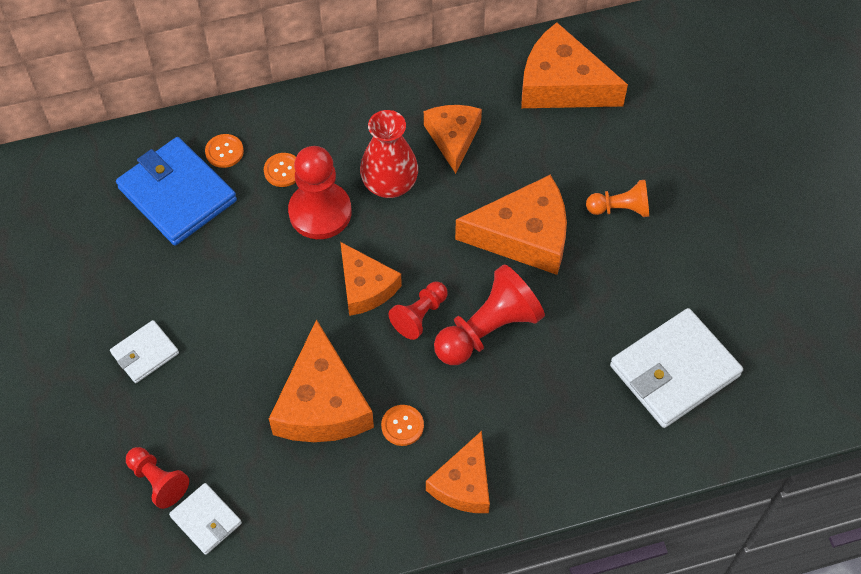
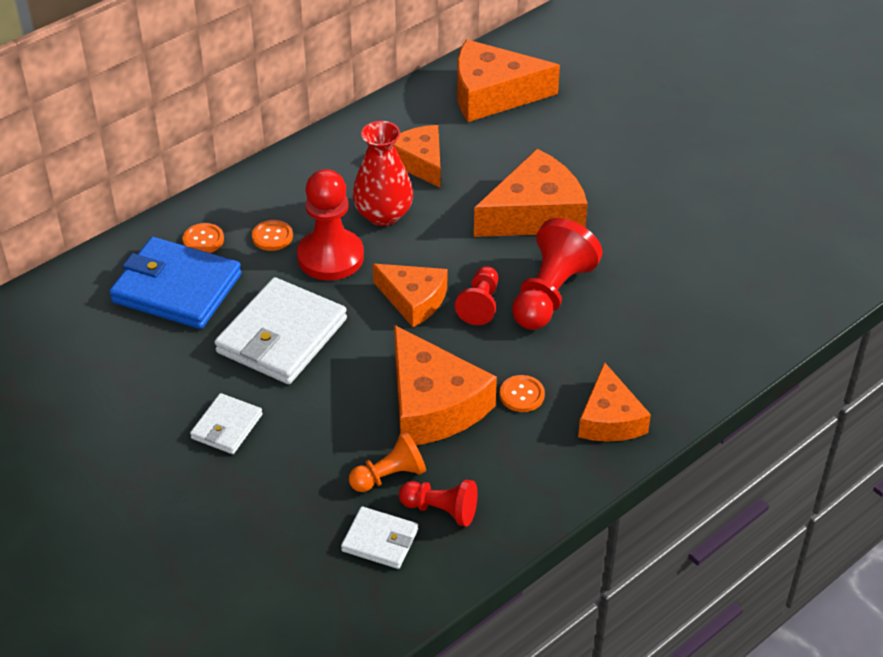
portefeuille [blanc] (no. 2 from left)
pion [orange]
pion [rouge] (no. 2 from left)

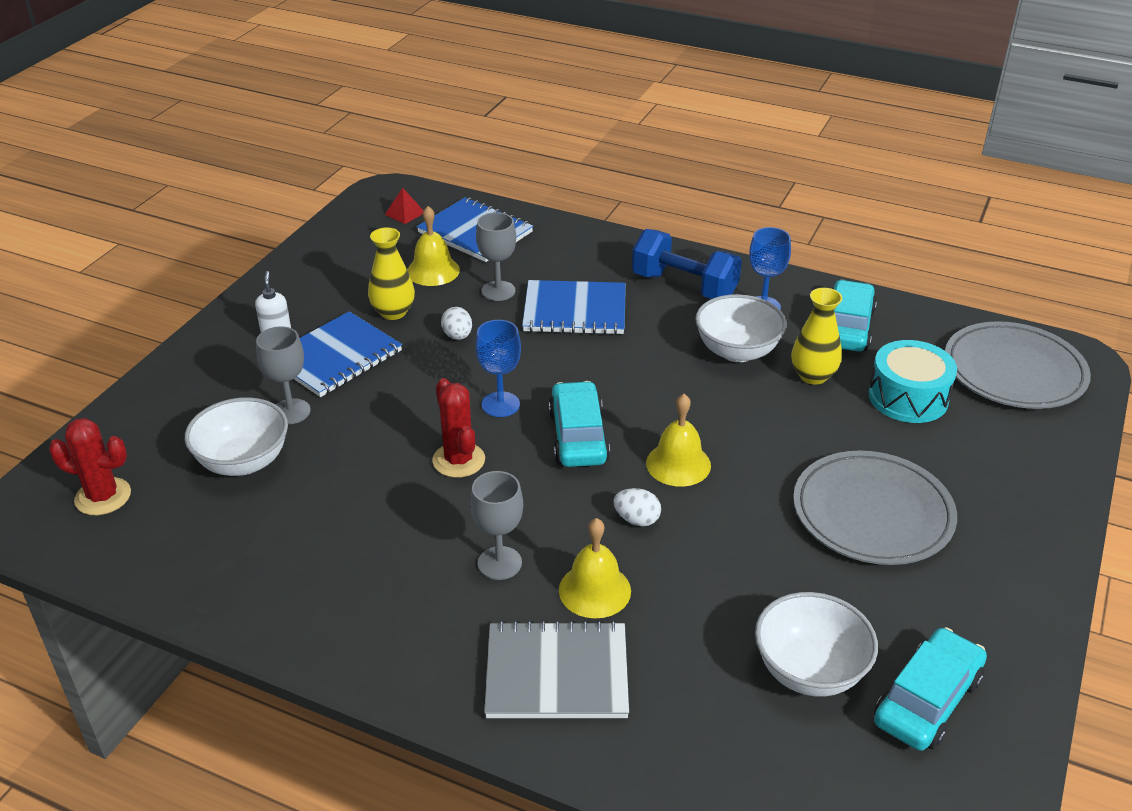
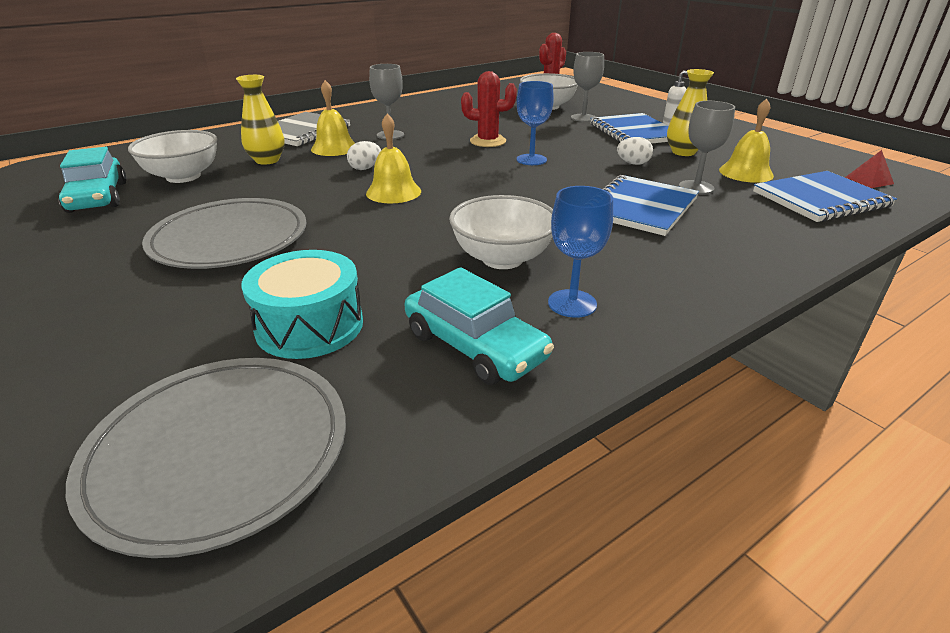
vase [jaune] (no. 1 from left)
voiture [turquoise] (no. 1 from left in the first image)
haltère [bleu]

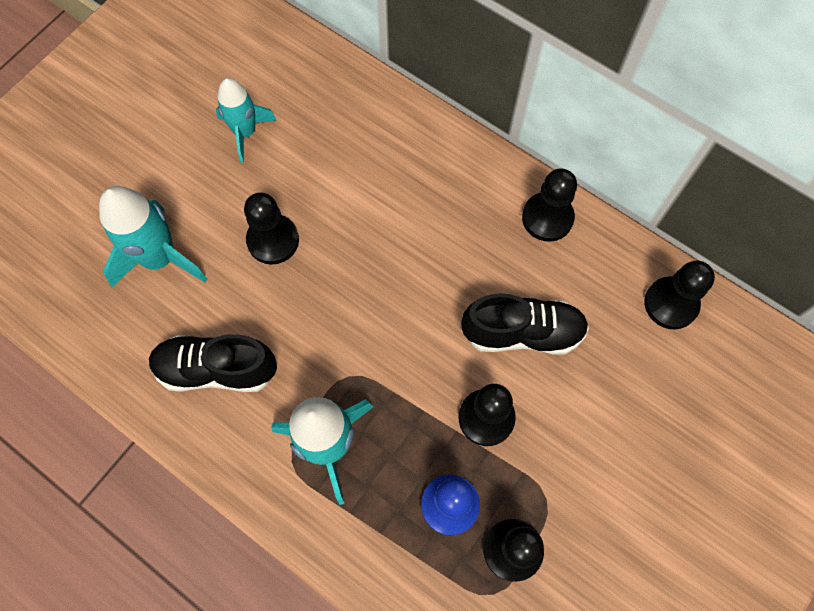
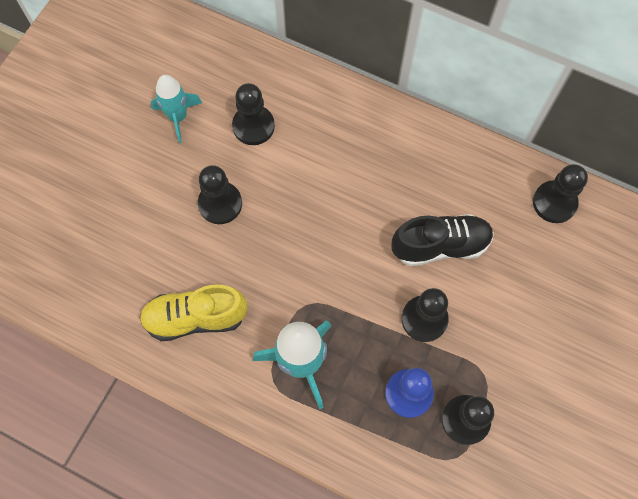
chaussure [jaune]
pion [noir] (no. 2 from left)
fusée [turquoise] (no. 1 from left in the first image)

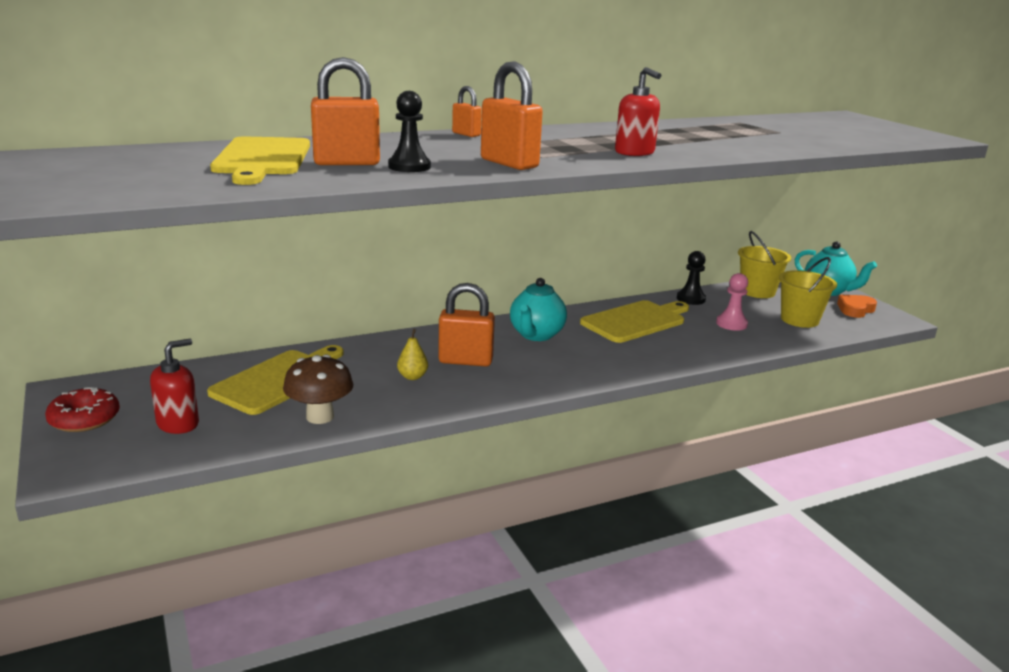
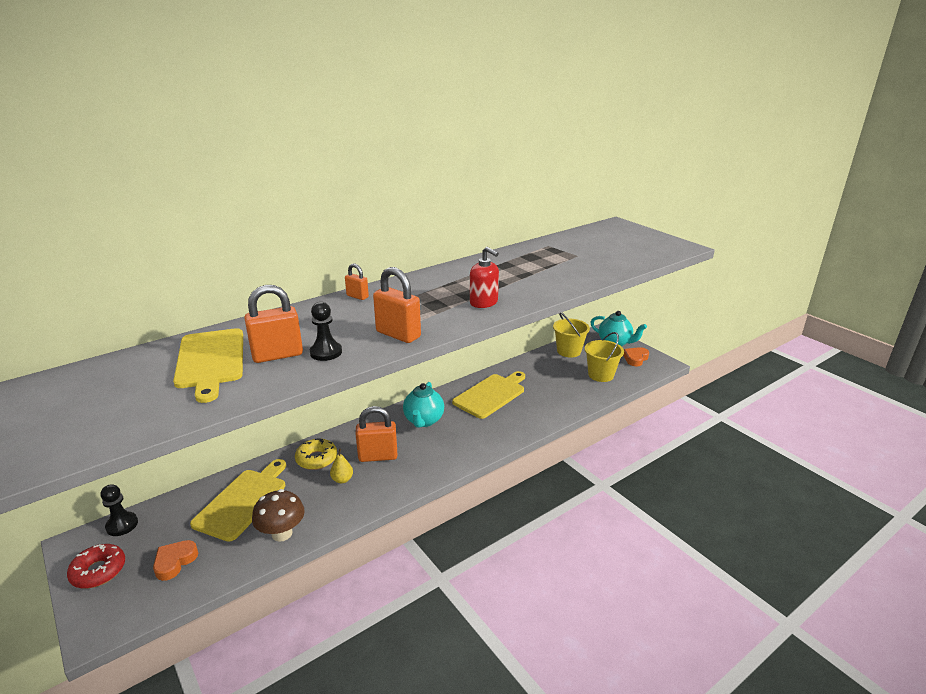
pion [noir] (no. 1 from left)
cœur [orange] (no. 1 from left)
beignet [jaune]
pion [rose]

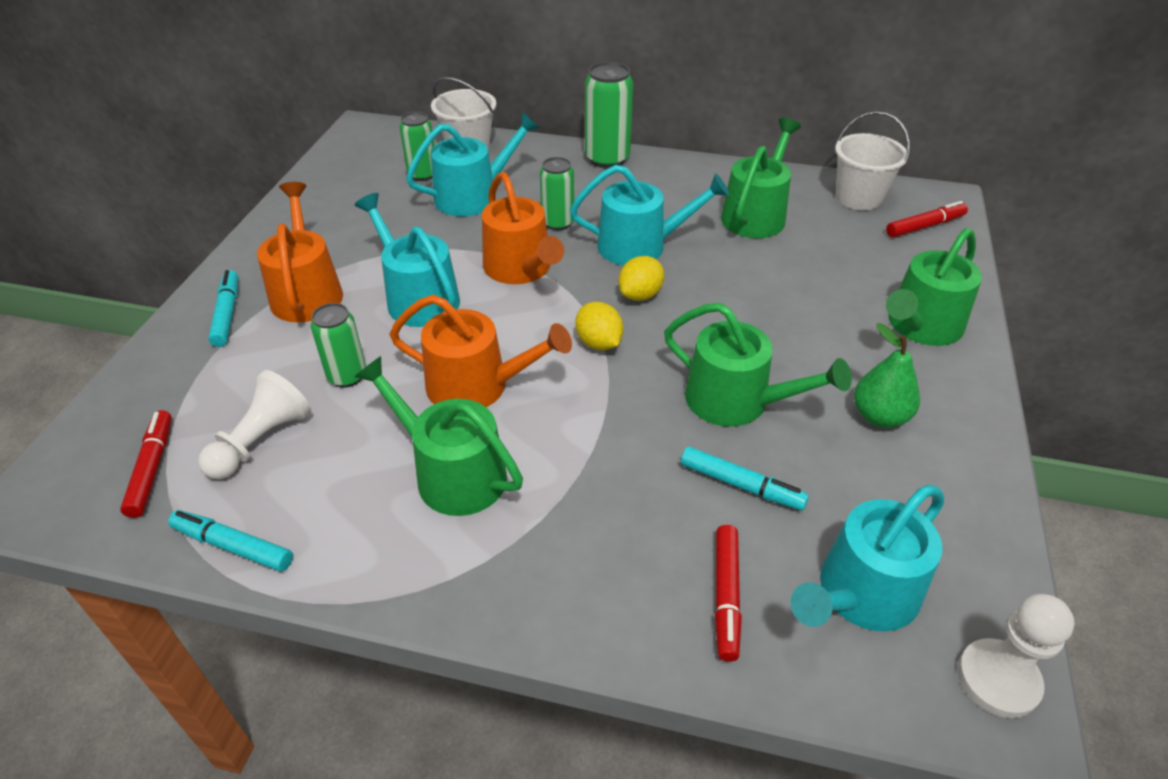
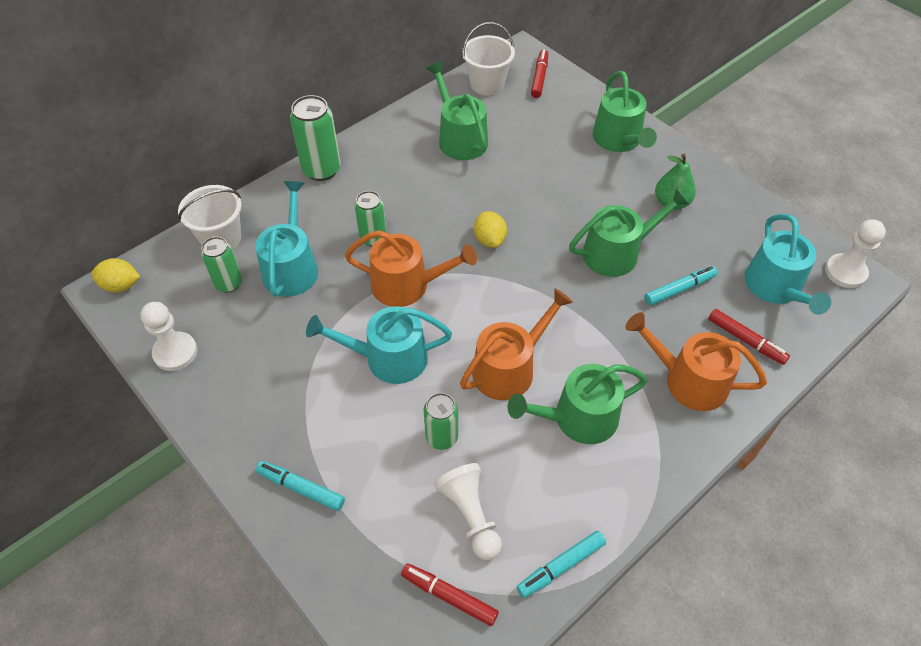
citron [jaune] (no. 1 from left)
pion [blanc] (no. 1 from left)
arrosoir [orange] (no. 3 from left)
arrosoir [turquoise] (no. 3 from left in the first image)

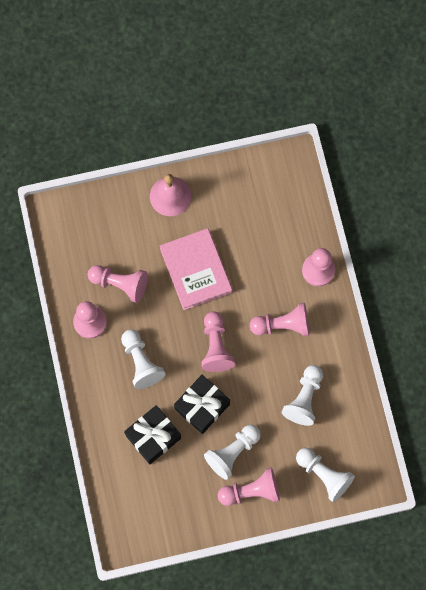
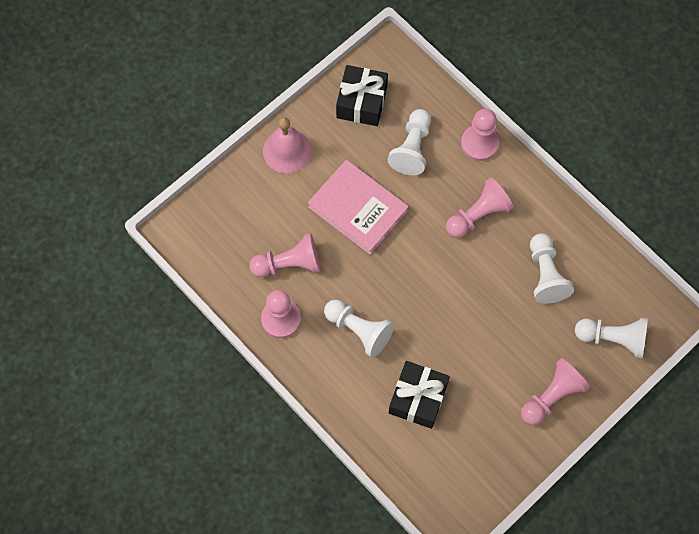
cadeau [noir] (no. 1 from left)
pion [blanc] (no. 2 from left)
pion [rose] (no. 3 from left in the first image)

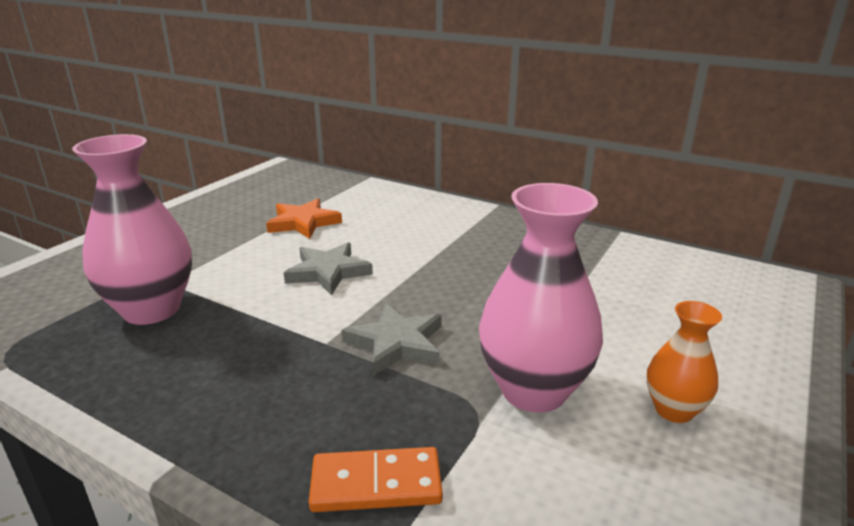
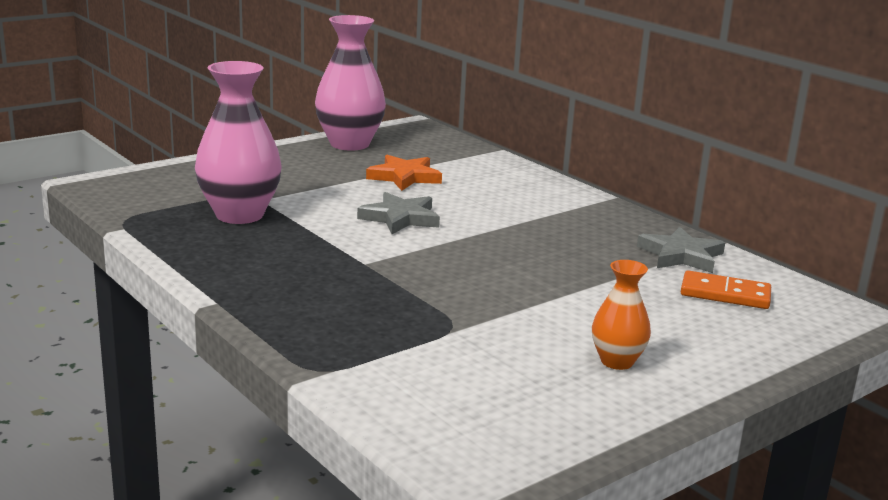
vase [rose] (no. 2 from left)
étoile [gris] (no. 2 from left)
domino [orange]

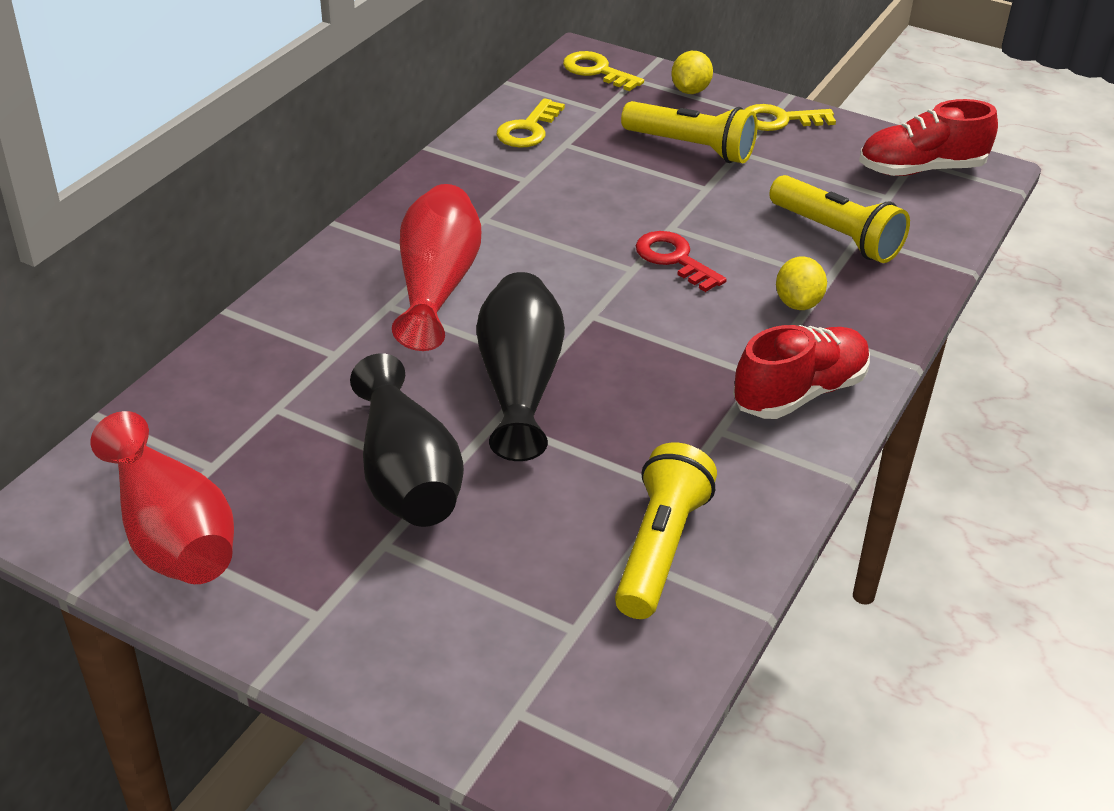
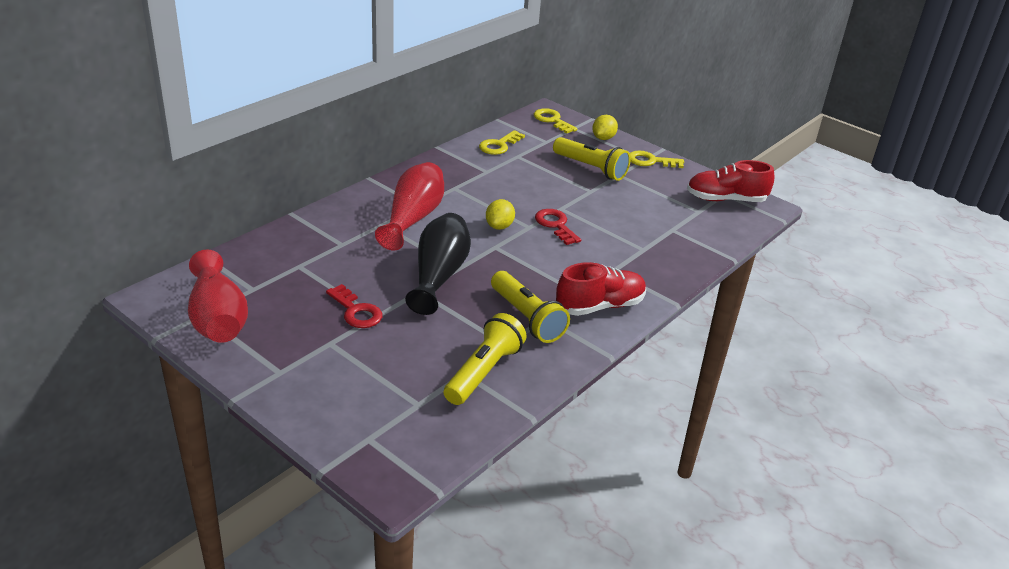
clé [rouge] (no. 1 from left)
citron [jaune] (no. 1 from left)
lampe de poche [jaune] (no. 2 from left)

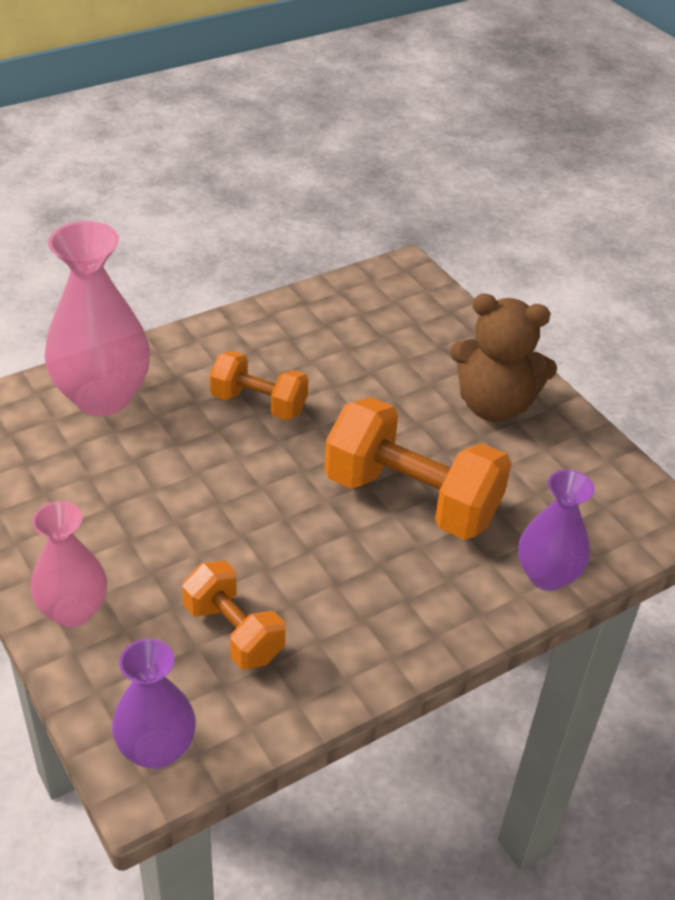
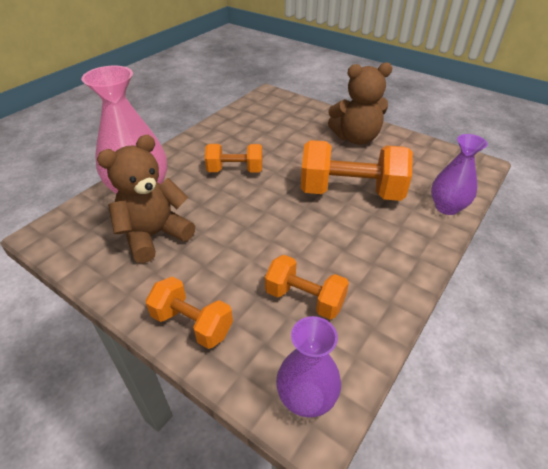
ours en peluche [marron] (no. 1 from left)
haltère [orange] (no. 1 from left)

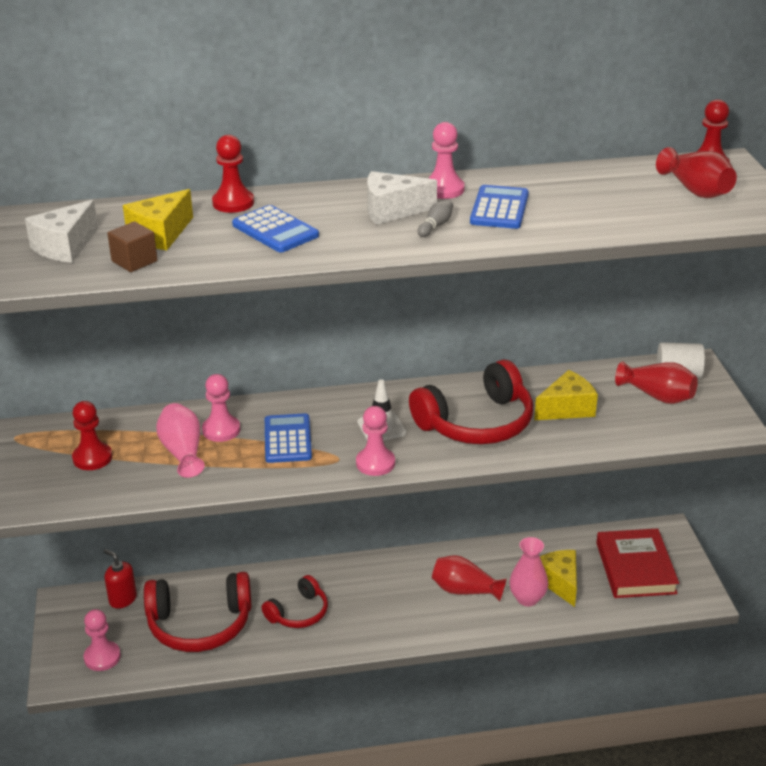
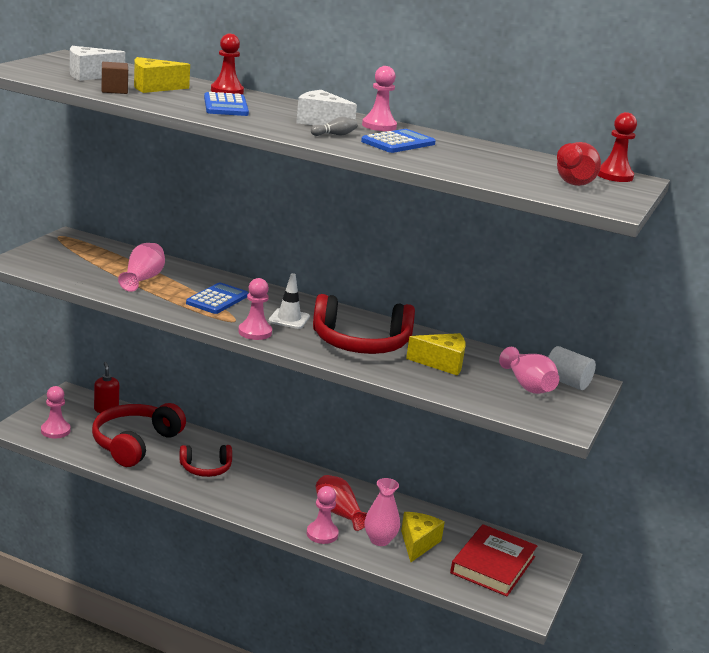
casque audio [rouge] (no. 1 from left)
pion [rose] (no. 3 from left)
vase [rose] (no. 3 from left)
pion [rouge] (no. 1 from left in the first image)

